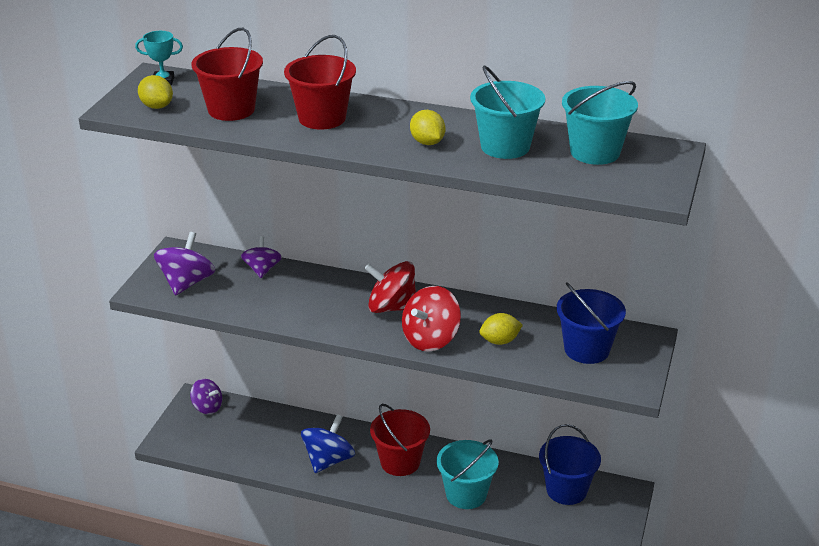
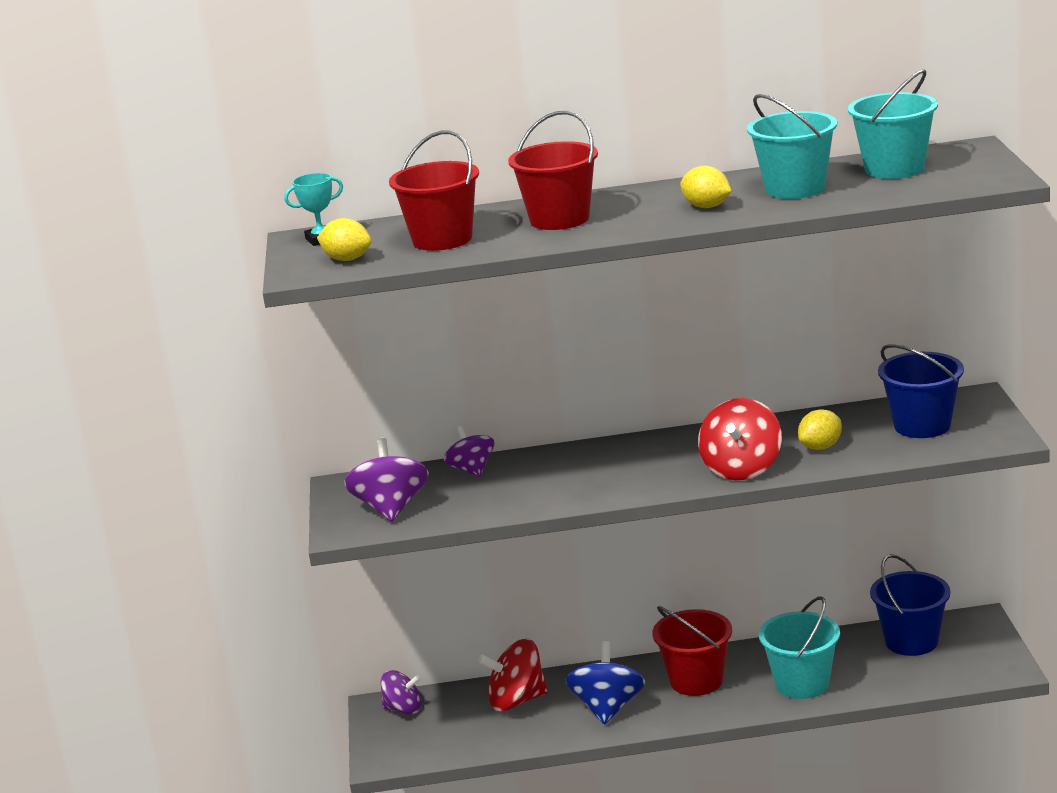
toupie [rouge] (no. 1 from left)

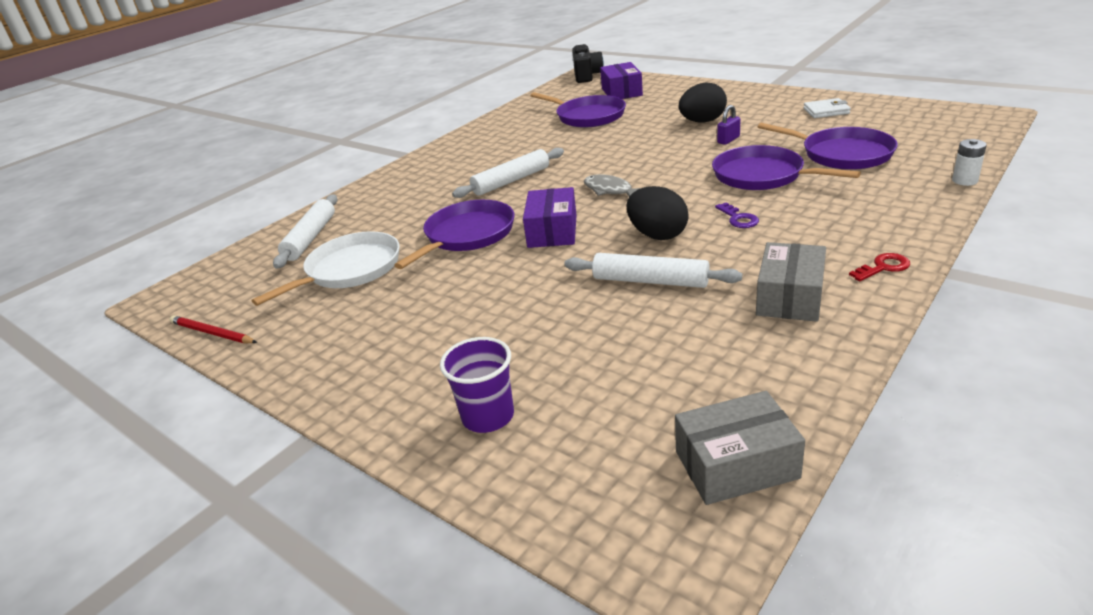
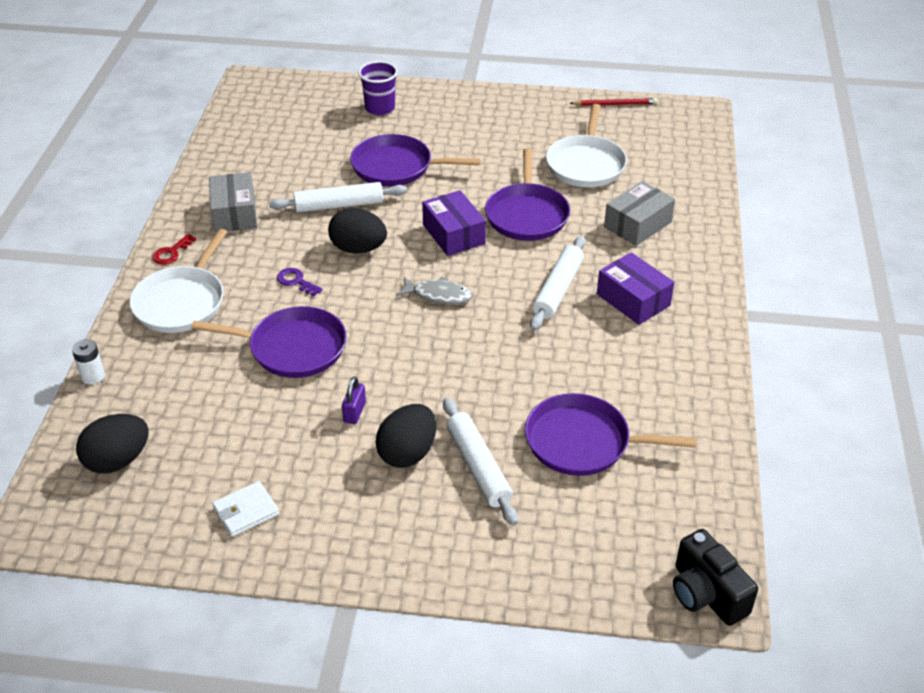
œuf [noir] (no. 1 from left)
poêle [blanc] (no. 1 from left)
poêle [violet] (no. 2 from left)
rouleau à pâtisserie [blanc] (no. 2 from left)
boîte [violet] (no. 2 from left)
boîte [gris] (no. 2 from left)

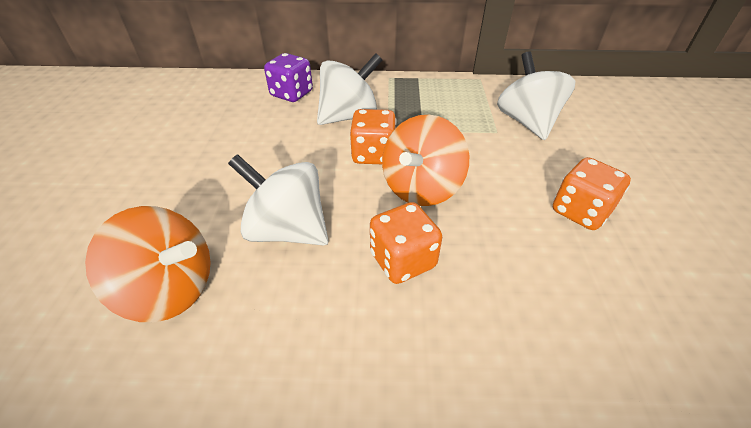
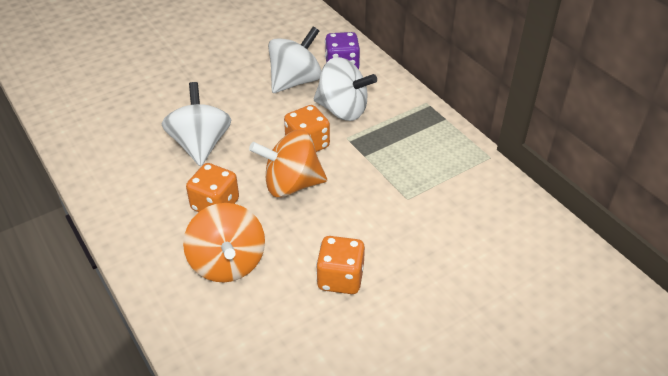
toupie [orange] (no. 1 from left)
toupie [blanc] (no. 2 from left)

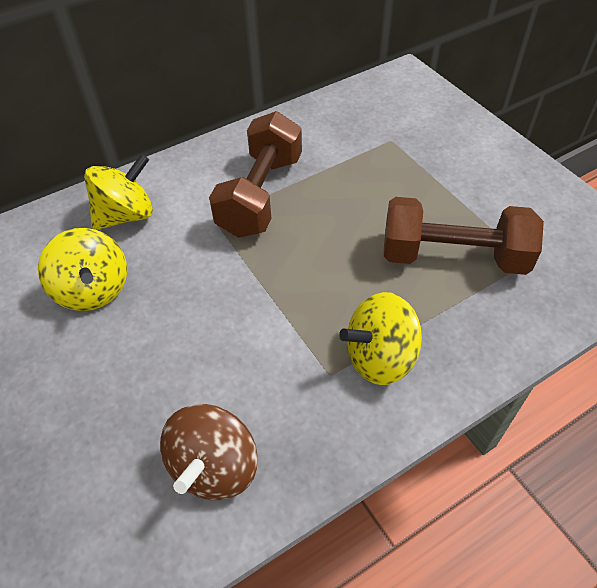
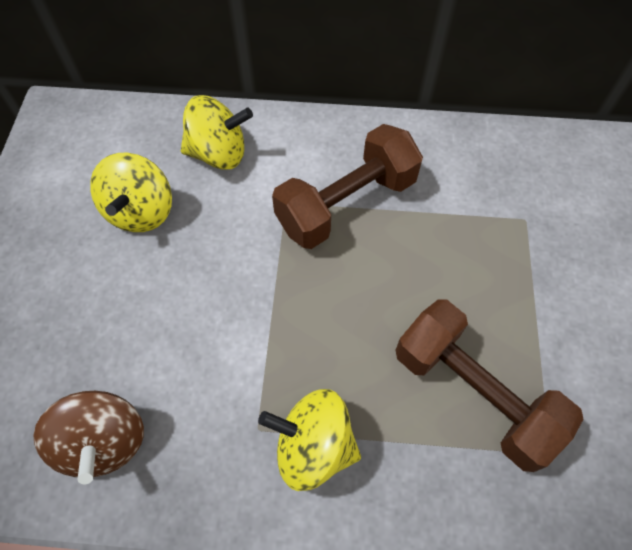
toupie [marron]

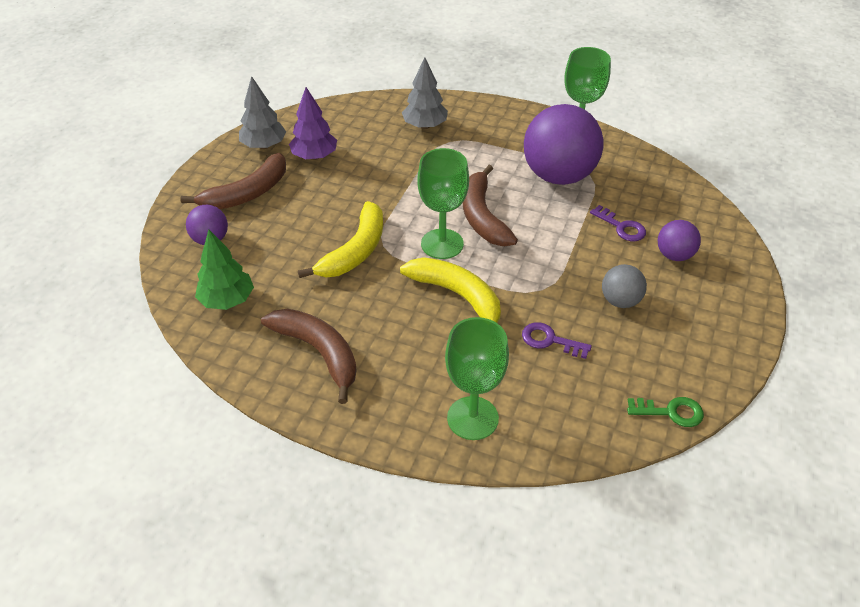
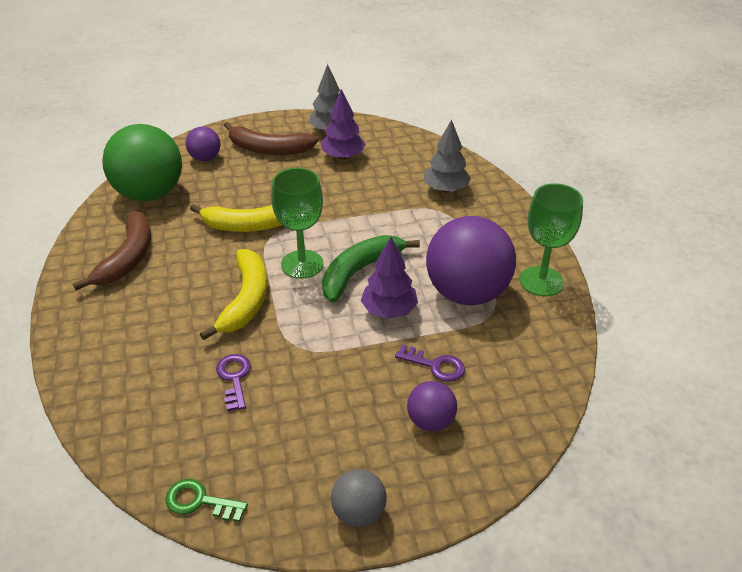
balle [vert]
clé [vert]
banane [vert]
balle [gris]
arbre [violet] (no. 2 from left)
clé [violet] (no. 2 from left)
verre à pied [vert] (no. 2 from left in the first image)

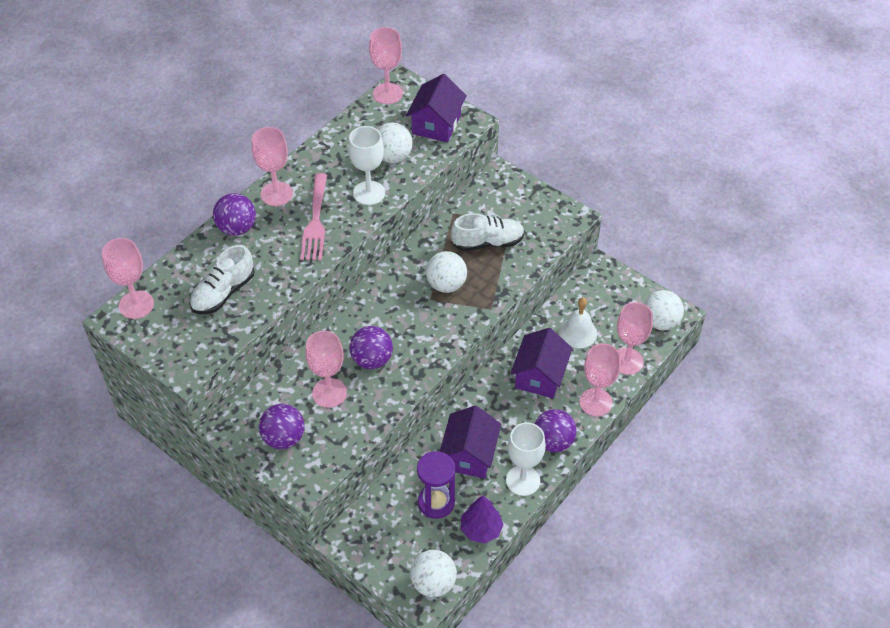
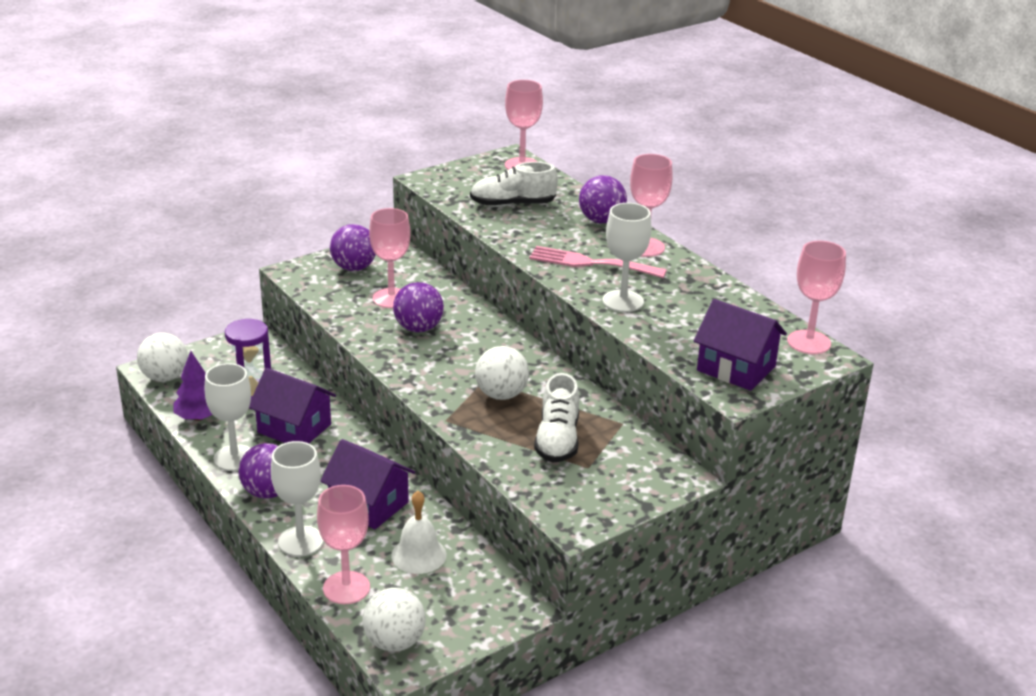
verre à pied [blanc] (no. 2 from left)
chaussure [blanc] (no. 1 from left)
balle [blanc] (no. 1 from left in the first image)

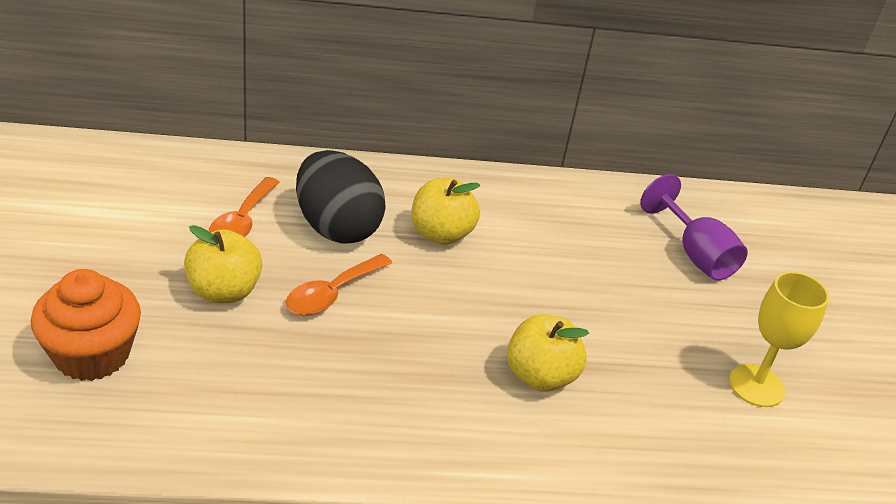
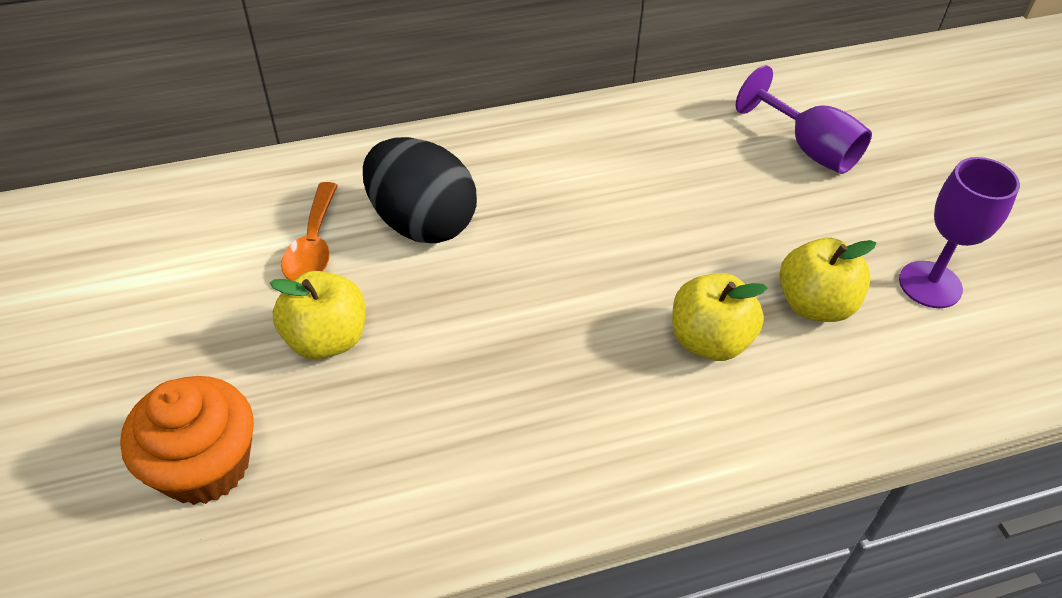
pomme [jaune] (no. 3 from left)
verre à pied [violet] (no. 2 from left)
cuillère [orange] (no. 2 from left in the first image)

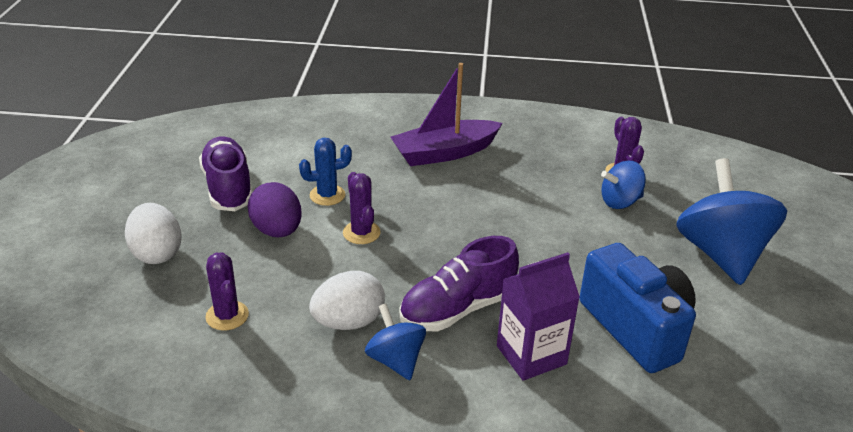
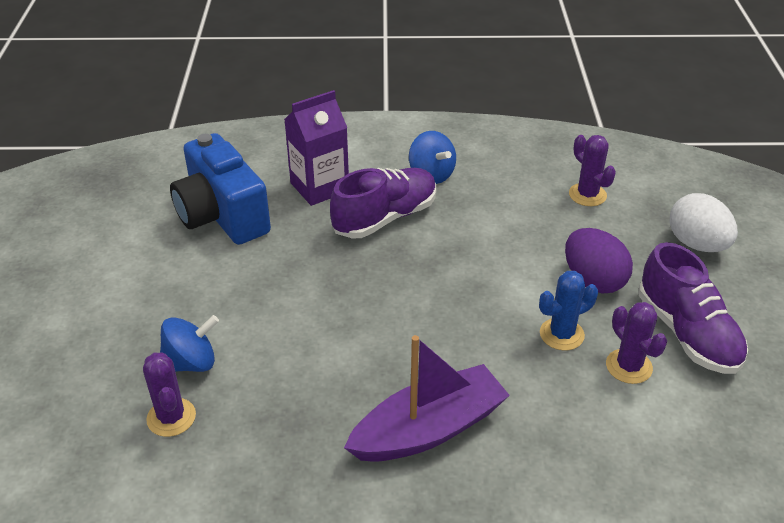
cactus [violet] (no. 3 from left)
œuf [blanc] (no. 2 from left in the first image)
toupie [bleu] (no. 3 from left in the first image)

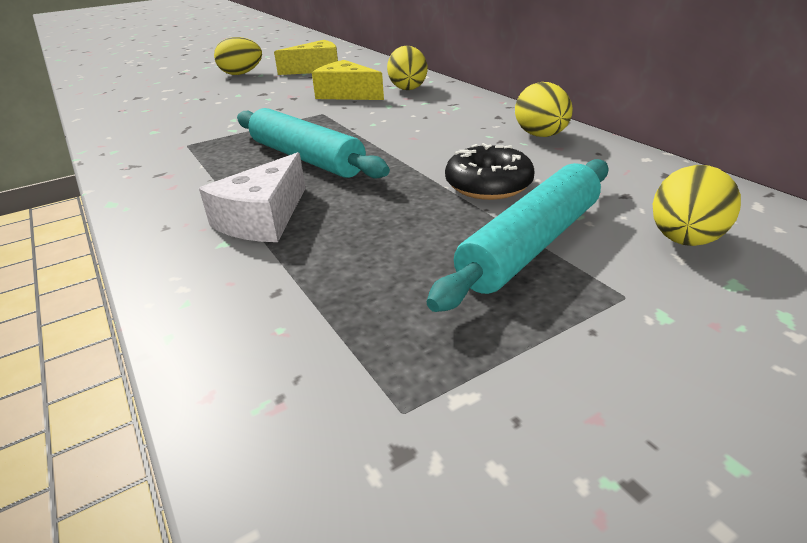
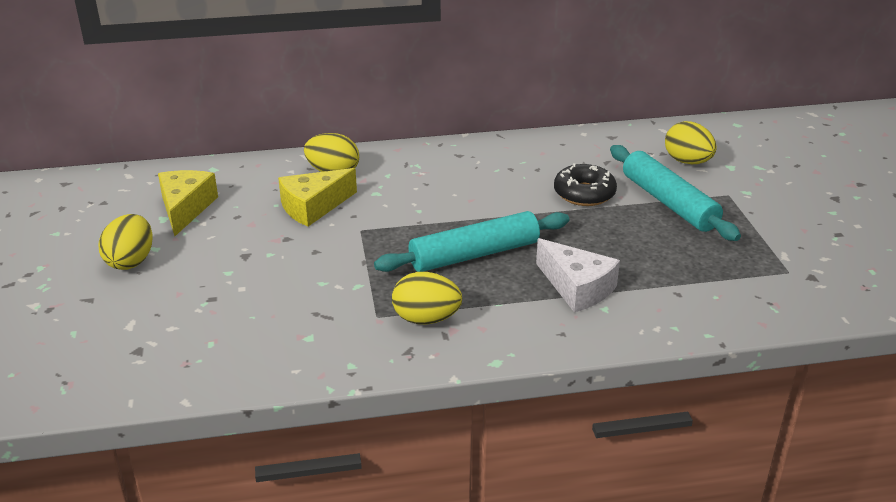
œuf [jaune] (no. 3 from left)

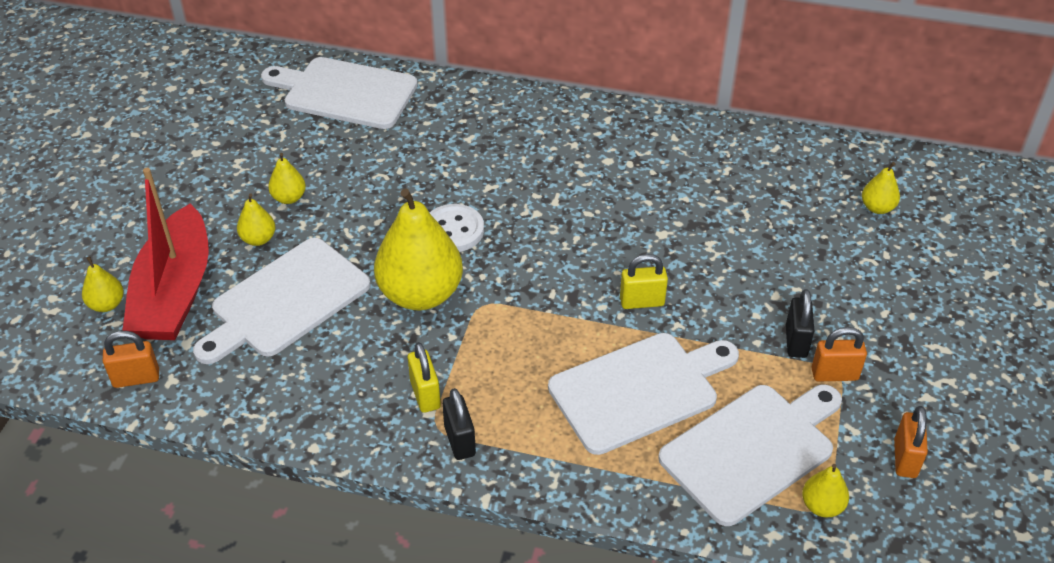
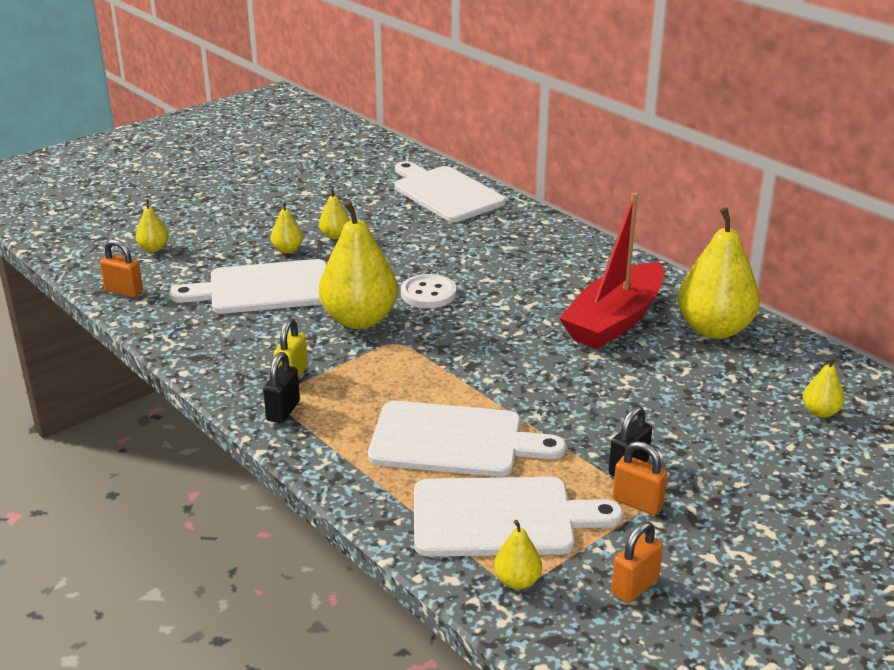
bateau [rouge]
poire [jaune] (no. 6 from left)
cadenas [jaune] (no. 2 from left in the first image)

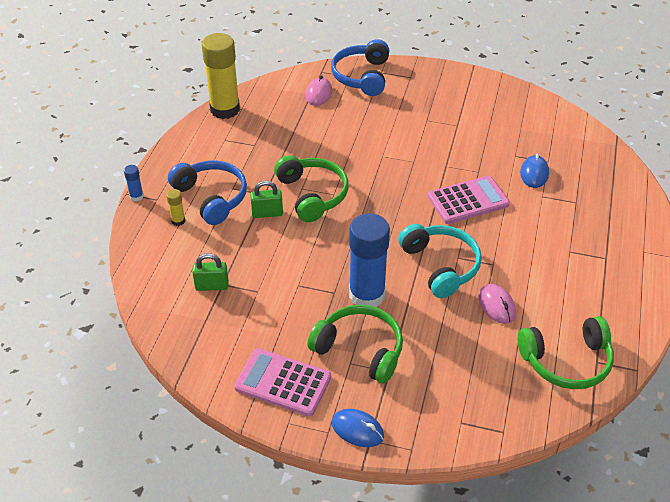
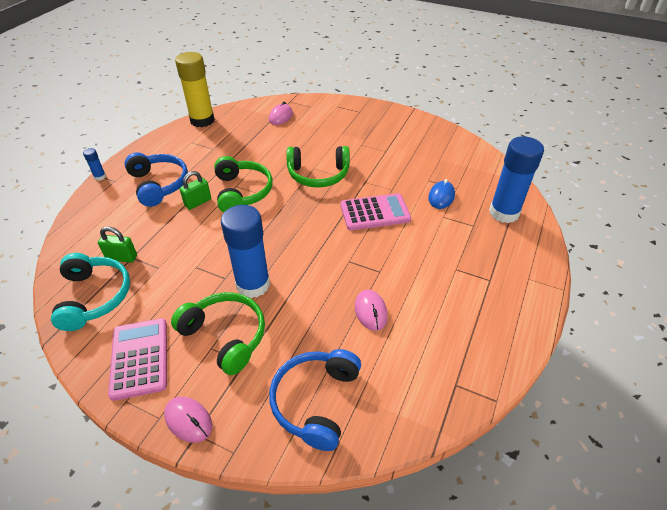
casque audio [turquoise]
calculatrice [rose] (no. 1 from left)
souris [rose] (no. 1 from left)
cadenas [vert] (no. 2 from left)
casque audio [bleu] (no. 2 from left)
casque audio [vert] (no. 3 from left)
bâton de colle [bleu] (no. 3 from left)
bâton de colle [jaune] (no. 1 from left in the first image)

